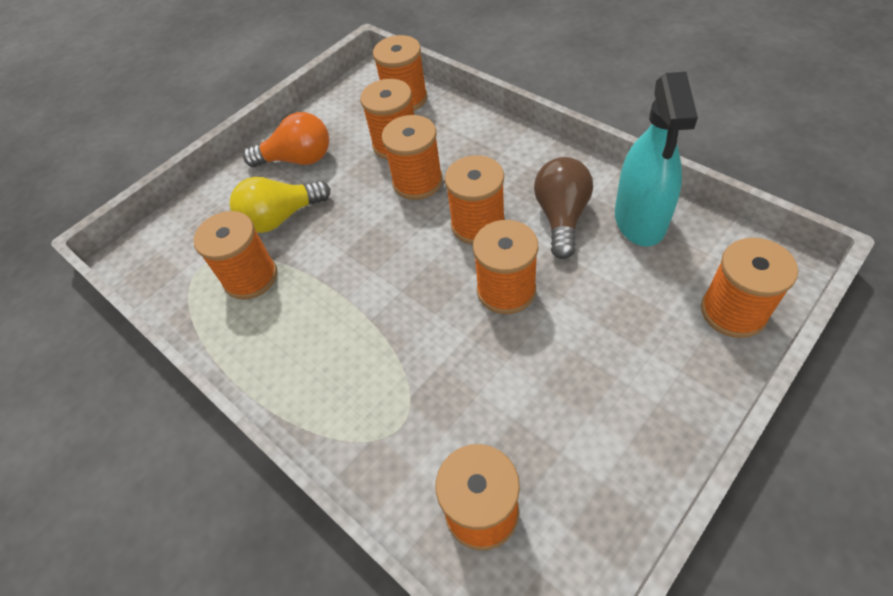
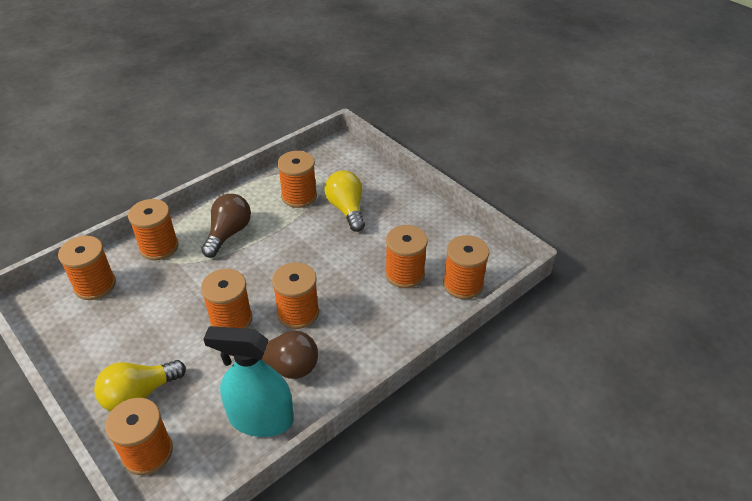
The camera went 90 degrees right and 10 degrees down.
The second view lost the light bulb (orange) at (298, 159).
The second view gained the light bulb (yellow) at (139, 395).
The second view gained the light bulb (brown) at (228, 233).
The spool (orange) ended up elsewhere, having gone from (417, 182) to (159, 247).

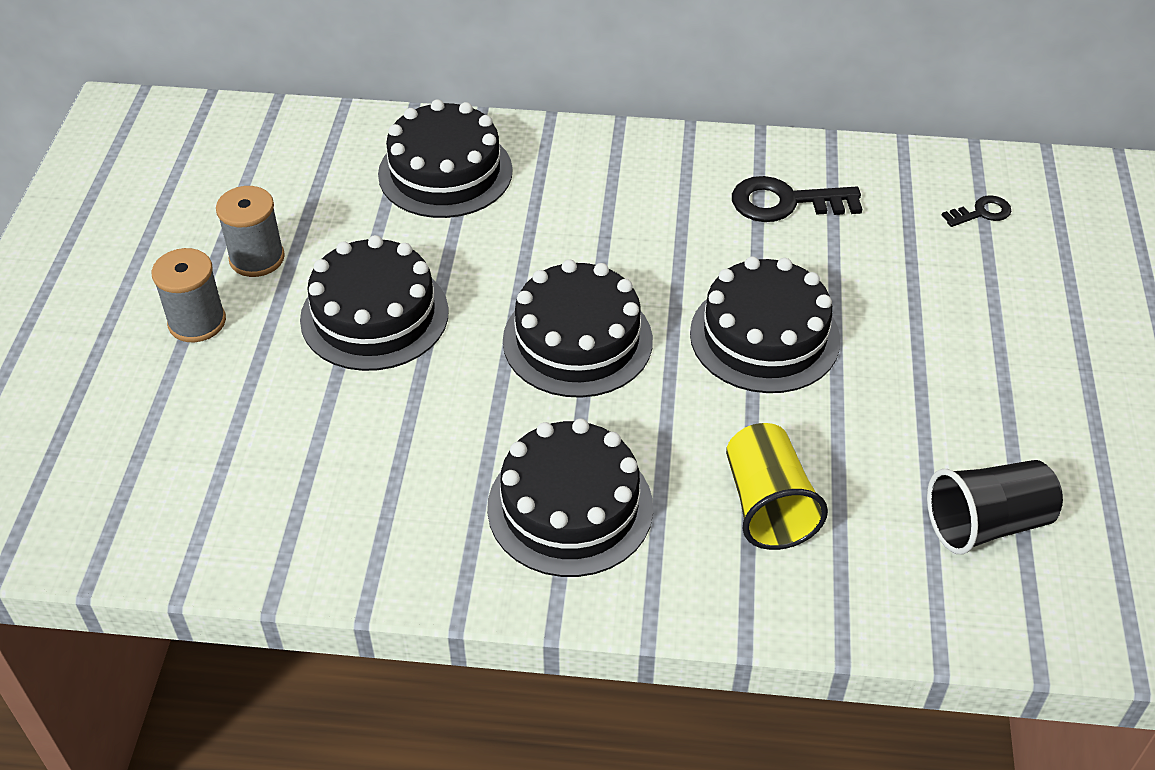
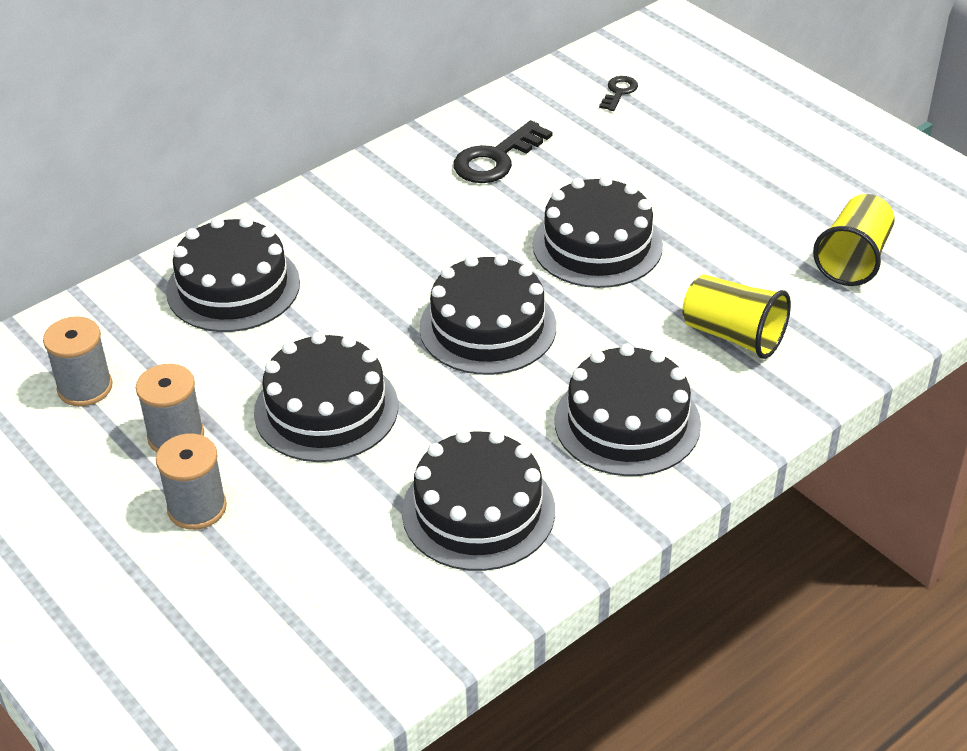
The camera went 45 degrees left and 5 degrees down.
The second view gained the spool (grey) at (85, 387).
The second view gained the cake (black) at (478, 511).
What was the cup (black) at (986, 524) turned into the cup (yellow) at (853, 259).

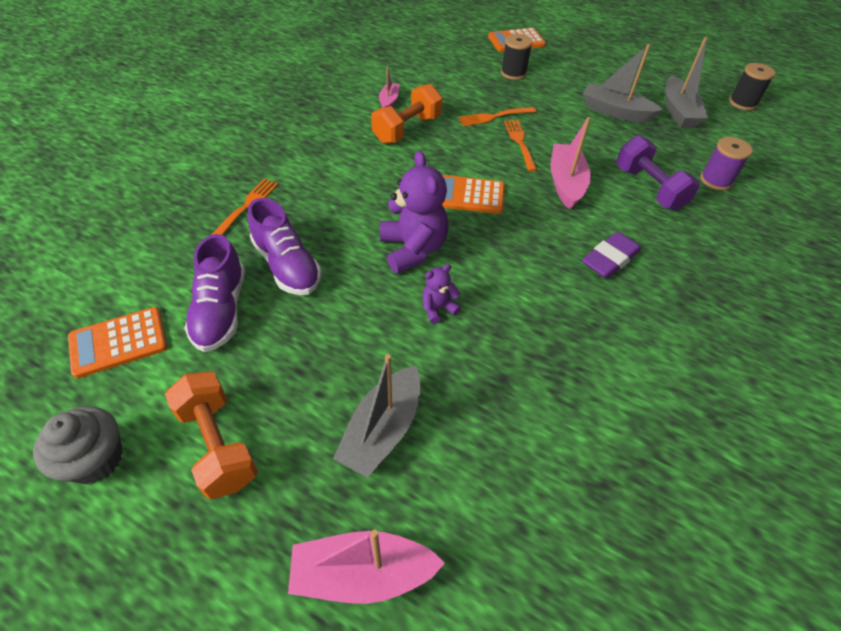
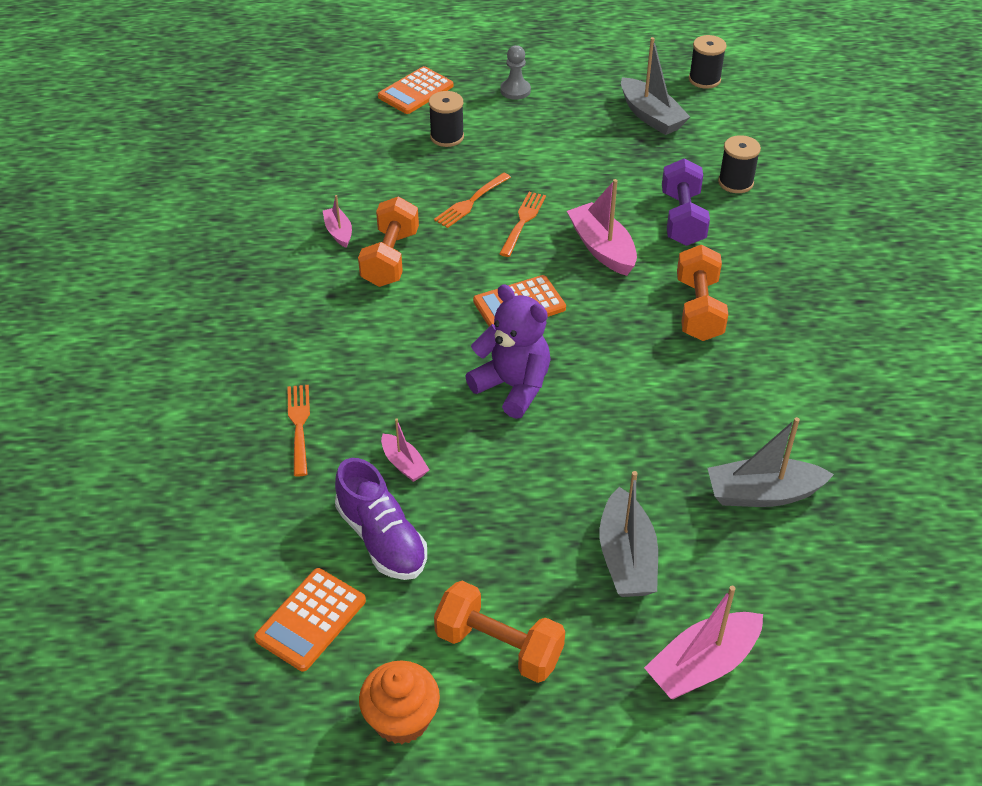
The camera went 30 degrees left and 5 degrees down.
The second view lost the teddy bear (purple) at (438, 308).
The second view gained the pawn (grey) at (515, 90).
The boat (grey) ended up elsewhere, having gone from (615, 112) to (762, 494).
Where the shoe (purple) stood at (287, 265), the boat (pink) came to stand at (404, 464).
Where the eraser (purple) stood at (610, 259), the dumbbell (orange) came to stand at (698, 309).
What was the cupcake (grey) at (95, 459) turned into the cupcake (orange) at (401, 719).
What was the spool (purple) at (716, 180) turned into the spool (black) at (735, 182).
The fork (orange) at (520, 143) ended up facing another way, 60 degrees clockwise from before.
The dumbbell (purple) at (649, 188) ended up facing another way, 60 degrees clockwise from before.

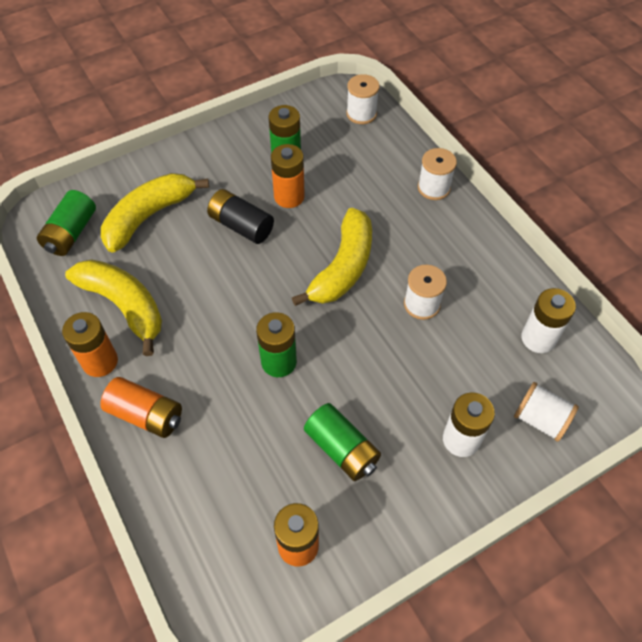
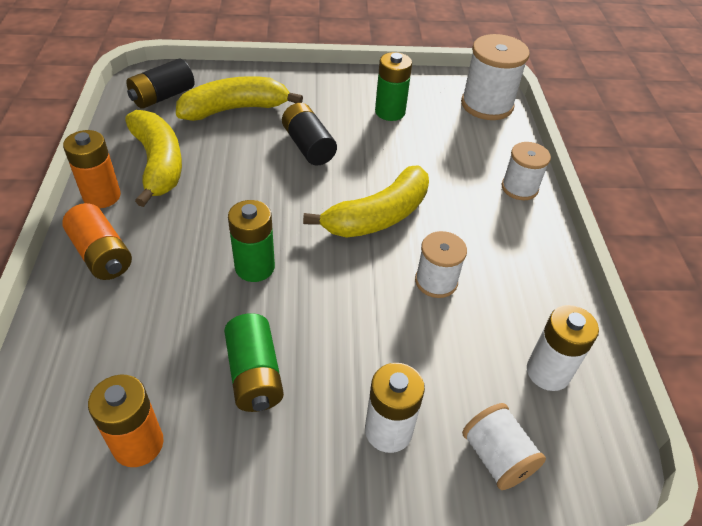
The camera went 25 degrees right and 10 degrees down.
The second view lost the battery (orange) at (289, 196).
What was the battery (green) at (71, 233) turned into the battery (black) at (163, 96).
The size of the spool (white) at (361, 113) changed by a factor of 1.63.

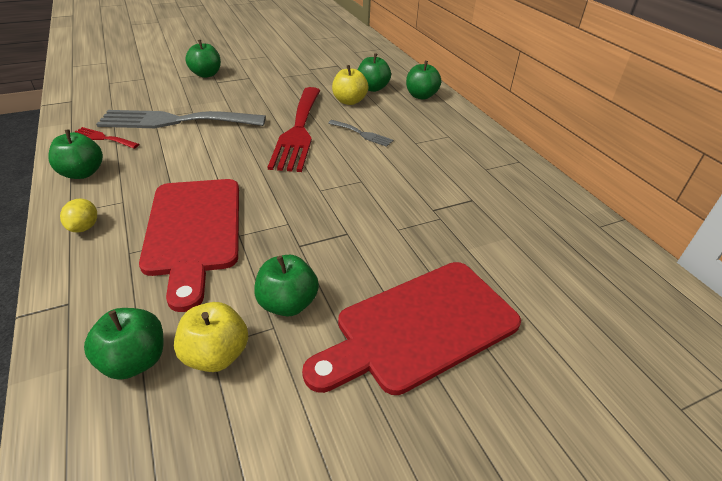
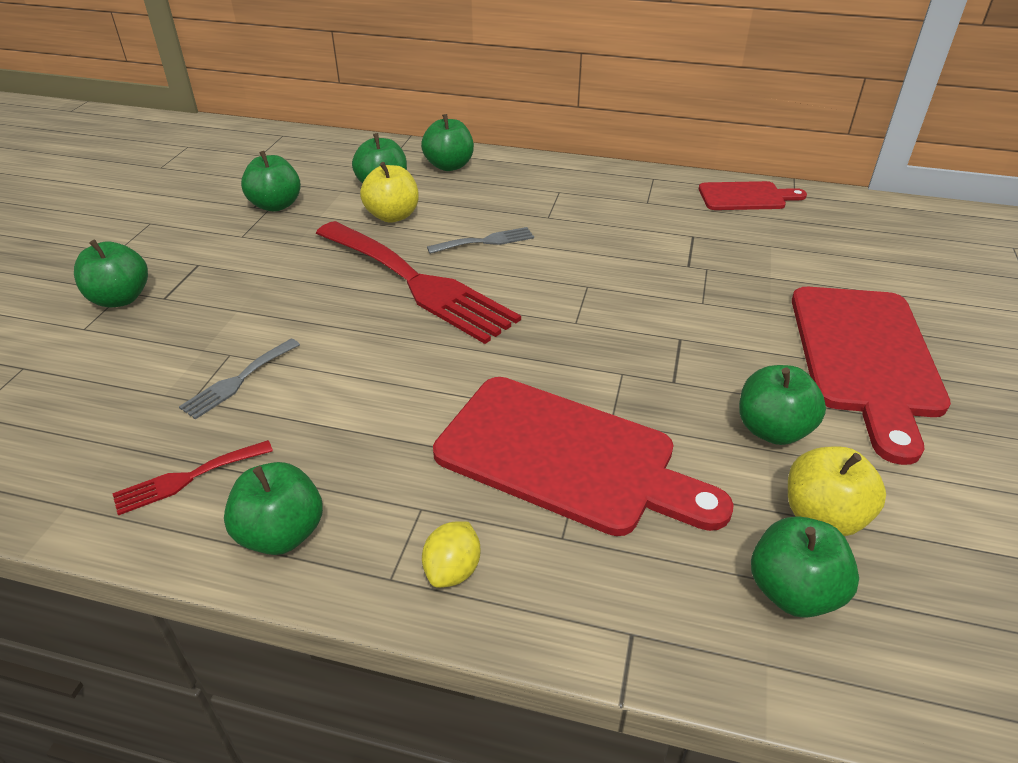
The camera went 50 degrees left and 0 degrees up.
The second view gained the apple (green) at (276, 205).
The second view gained the cutting board (red) at (746, 197).
The lemon (yellow) at (84, 227) ended up facing another way, 75 degrees clockwise from before.
The size of the fork (grey) at (175, 121) changed by a factor of 0.44.

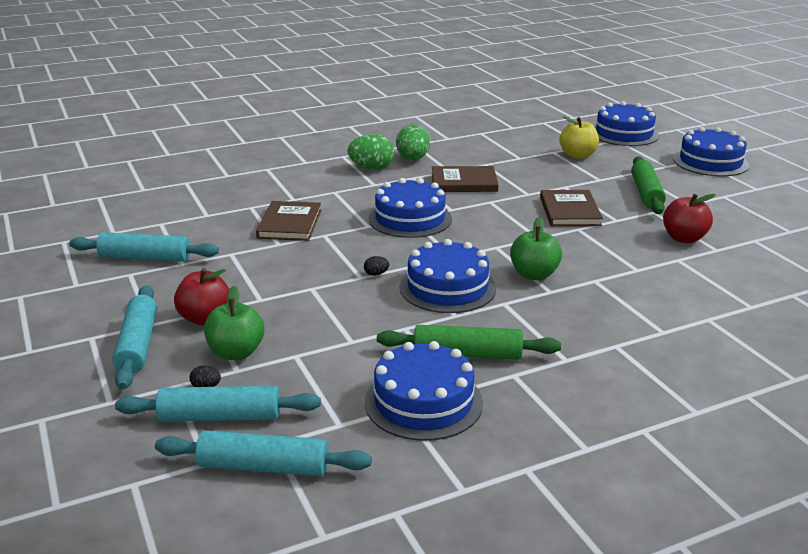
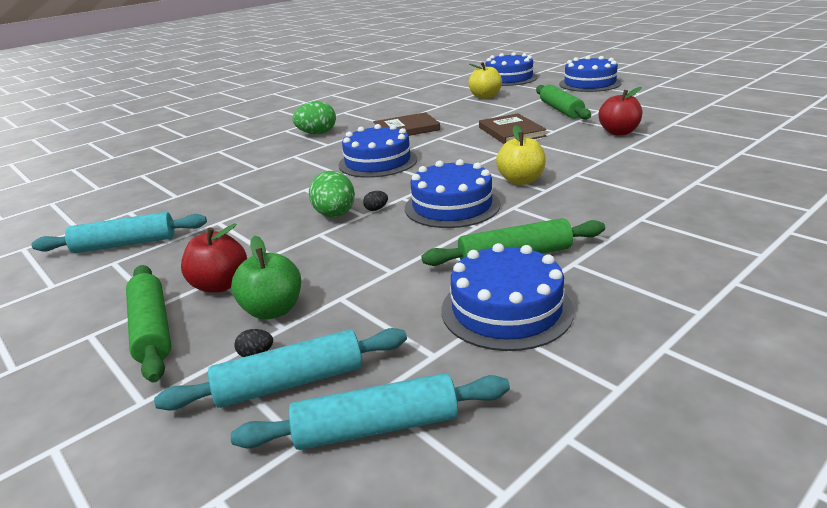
The camera went 15 degrees left and 0 degrees up.
The second view lost the book (brown) at (290, 224).
The egg (green) ended up elsewhere, having gone from (412, 159) to (335, 215).
What was the rolling pin (turquoise) at (138, 345) turned into the rolling pin (green) at (152, 329).
What was the apple (green) at (534, 275) turned into the apple (yellow) at (521, 180).

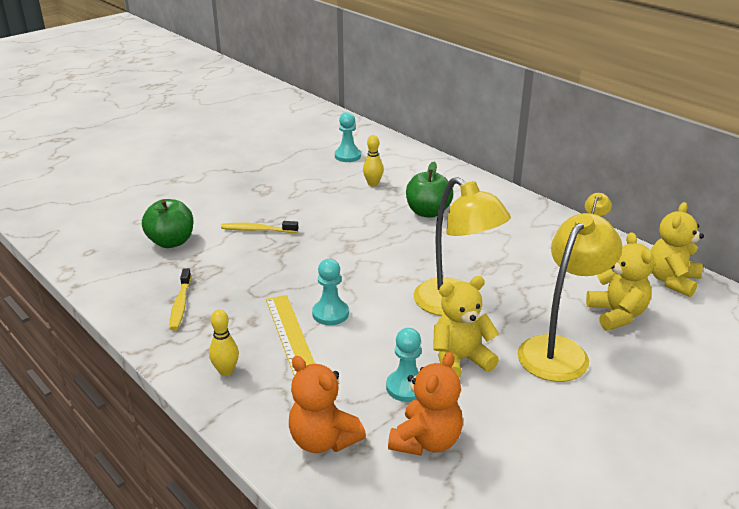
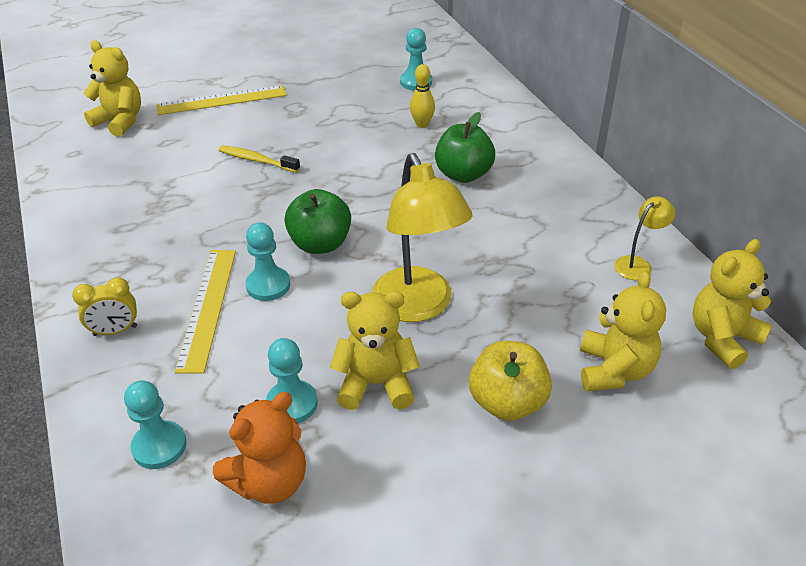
The camera went 20 degrees right and 10 degrees up.
The second view lost the toothbrush (yellow) at (180, 305).
The second view gained the teddy bear (yellow) at (120, 121).
The second view gained the ruler (yellow) at (222, 100).
The apple (green) ended up elsewhere, having gone from (171, 242) to (320, 244).
Where the bowling pin (yellow) stood at (226, 371), the clock (yellow) came to stand at (115, 331).
Where the teddy bear (orange) stood at (323, 440), the pawn (turquoise) came to stand at (159, 446).
Where the lamp (yellow) stood at (560, 350), the apple (yellow) came to stand at (507, 402).

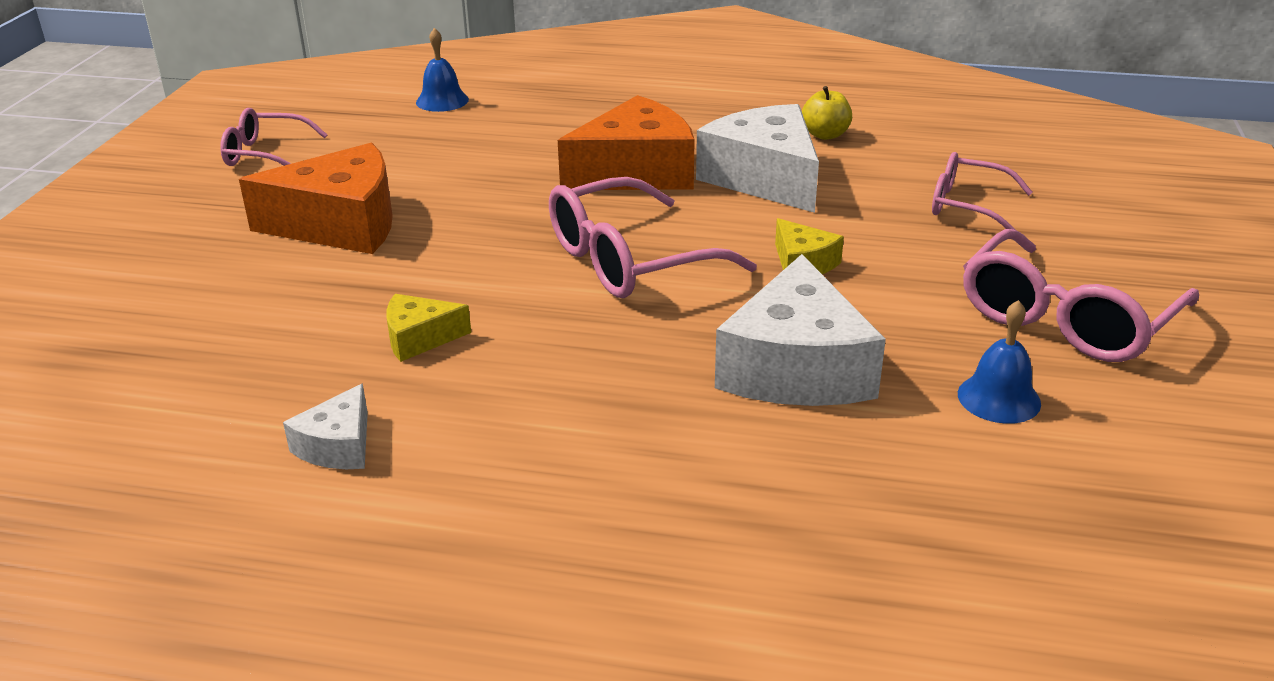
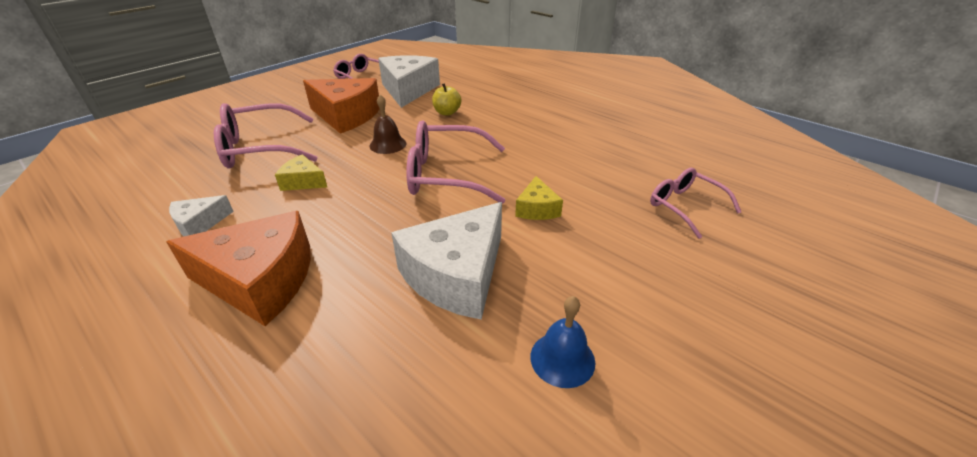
The camera went 30 degrees right and 5 degrees up.
The second view lost the bell (blue) at (442, 101).
The second view gained the bell (brown) at (388, 144).
The cheese (orange) ended up elsewhere, having gone from (636, 172) to (261, 281).
The cheese (white) ended up elsewhere, having gone from (765, 178) to (408, 90).
The apple (yellow) ended up elsewhere, having gone from (825, 135) to (447, 112).
The glasses (pink) ended up elsewhere, having gone from (1066, 318) to (261, 148).

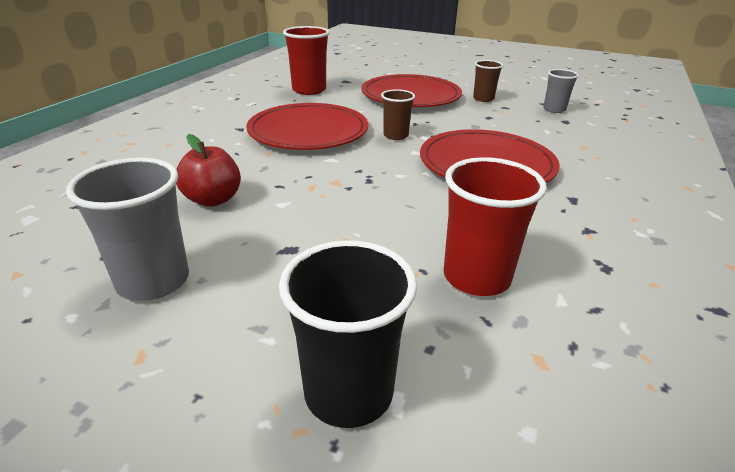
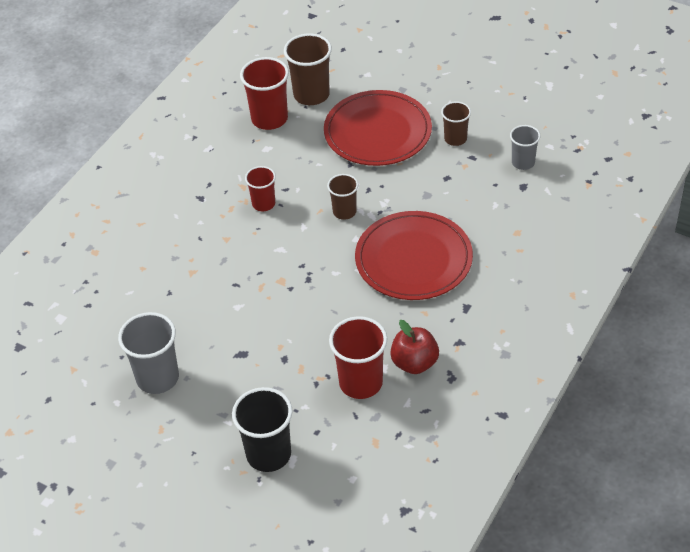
The camera went 10 degrees right and 15 degrees up.
The second view gained the cup (brown) at (311, 95).
The apple (red) ended up elsewhere, having gone from (213, 199) to (414, 363).
Where the plate (red) stood at (308, 131), the cup (red) came to stand at (263, 204).

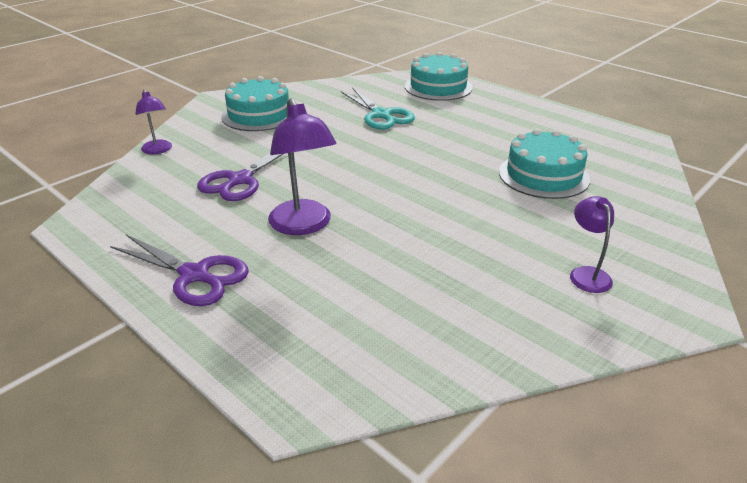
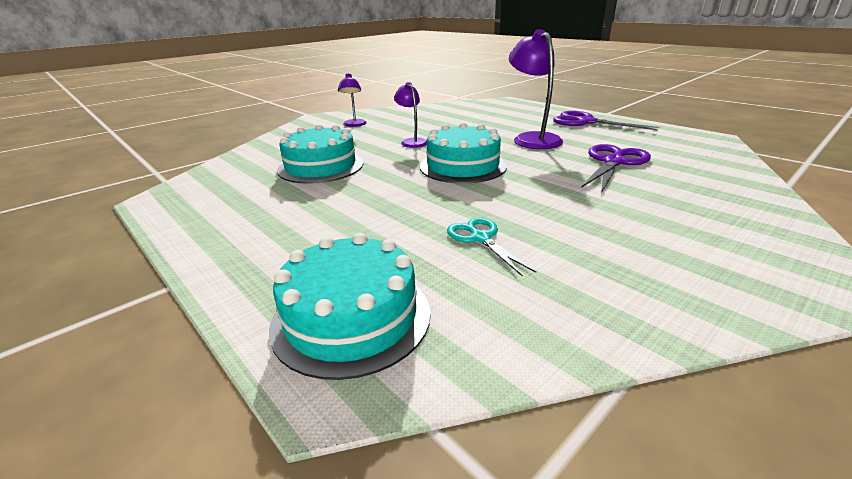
The camera went 175 degrees left and 5 degrees down.
The lamp (purple) ended up elsewhere, having gone from (158, 150) to (412, 142).
The cake (turquoise) ended up elsewhere, having gone from (259, 115) to (462, 166).
The size of the scissors (turquoise) at (381, 115) changed by a factor of 0.64.

